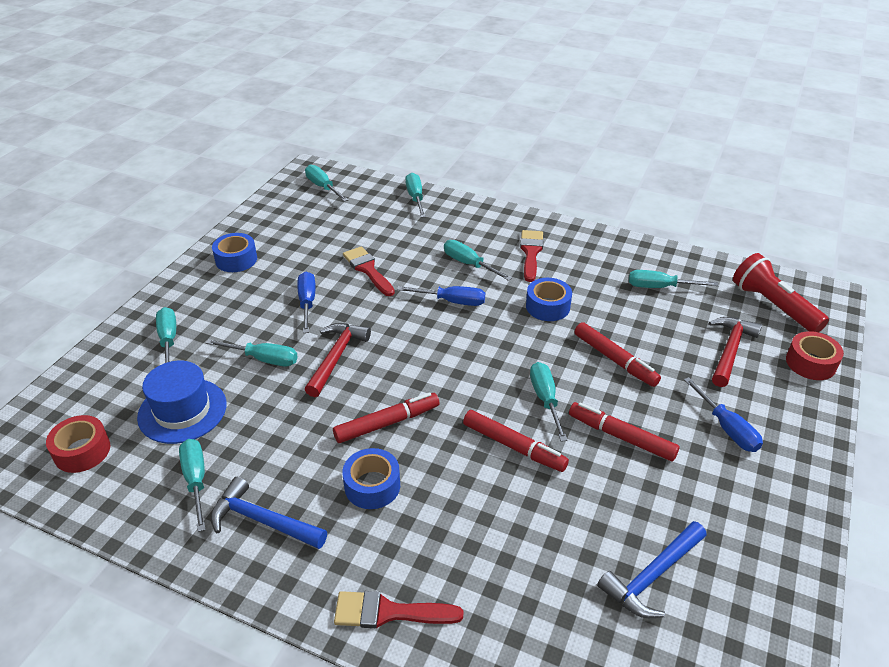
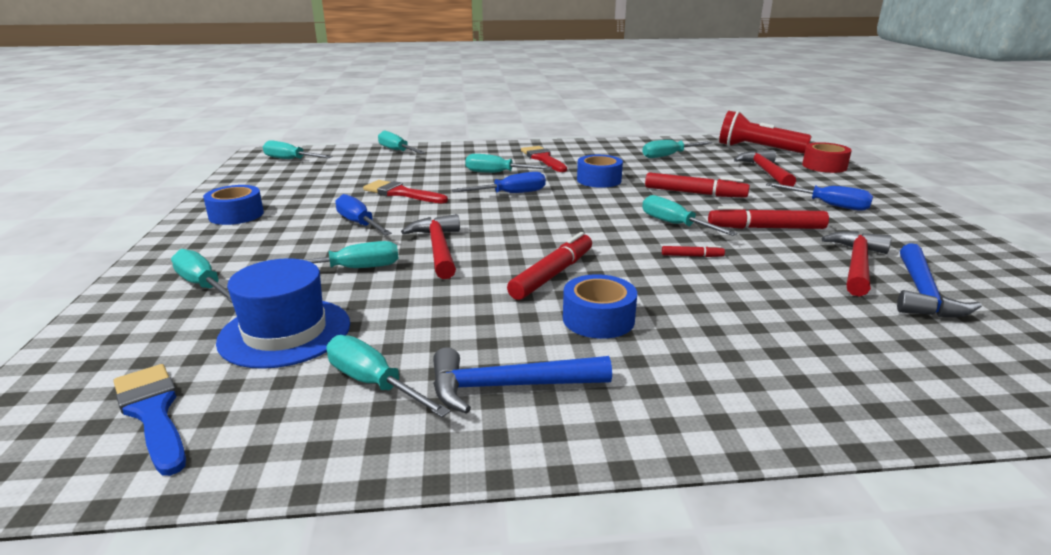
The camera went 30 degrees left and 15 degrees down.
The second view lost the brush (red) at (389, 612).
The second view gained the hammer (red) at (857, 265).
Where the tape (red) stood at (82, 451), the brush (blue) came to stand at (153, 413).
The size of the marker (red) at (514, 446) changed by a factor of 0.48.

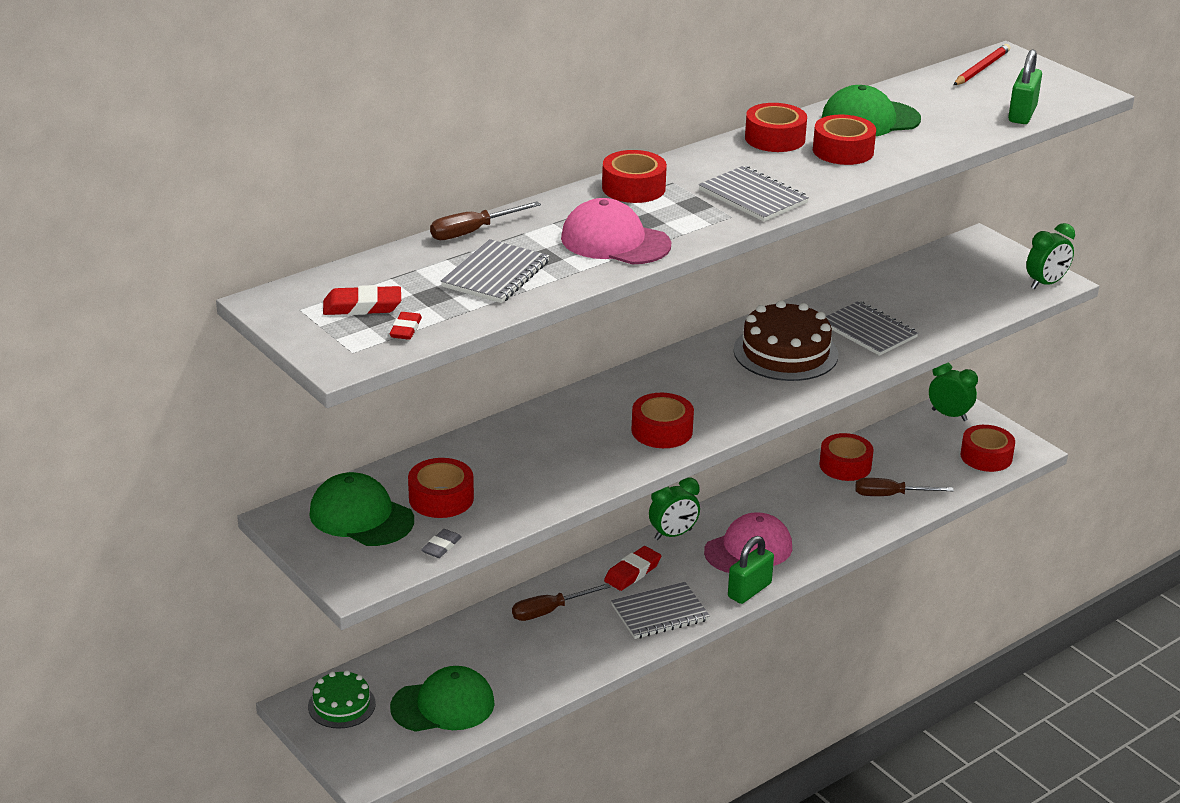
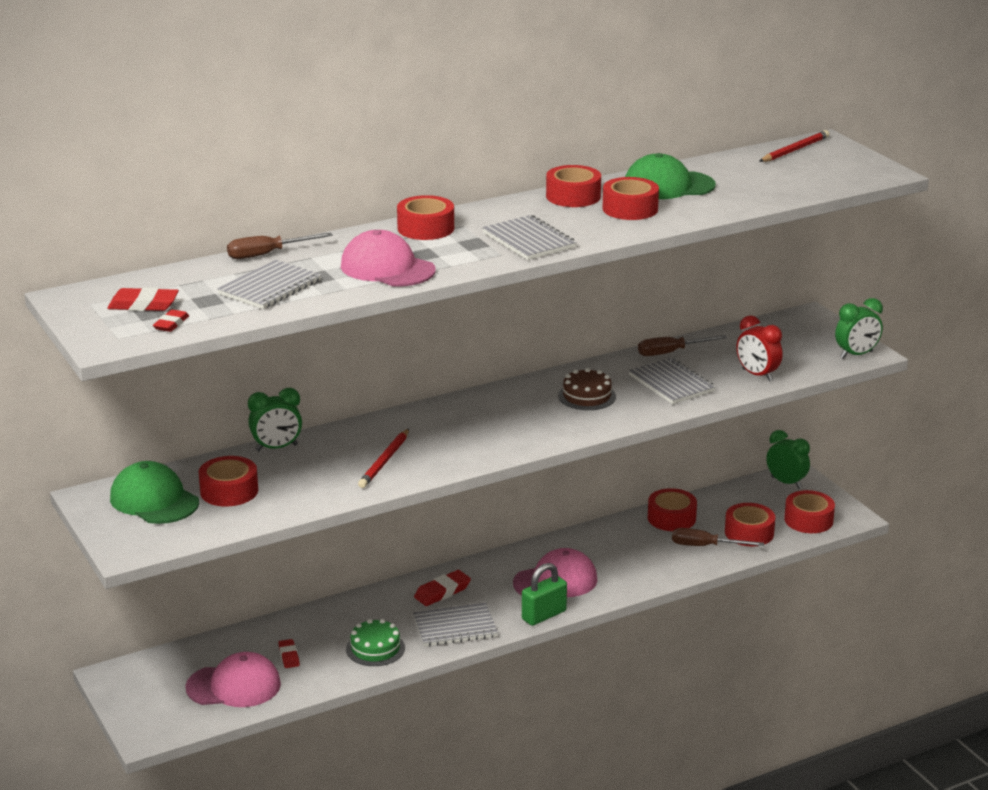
The camera went 10 degrees right and 5 degrees down.
The second view lost the eraser (grey) at (441, 546).
The second view lost the padlock (green) at (1022, 114).
The second view gained the eraser (red) at (289, 656).
The second view gained the pencil (red) at (384, 461).
The second view gained the clock (red) at (757, 375).
The cake (green) ended up elsewhere, having gone from (341, 705) to (375, 648).
The screwdriver (brown) ended up elsewhere, having gone from (549, 611) to (671, 352).
The tape (red) ended up elsewhere, having gone from (662, 431) to (749, 533).
The clock (green) ended up elsewhere, having gone from (673, 534) to (276, 448).
What was the cap (green) at (443, 705) turned into the cap (pink) at (234, 686).
The size of the cake (brown) at (785, 352) changed by a factor of 0.60.

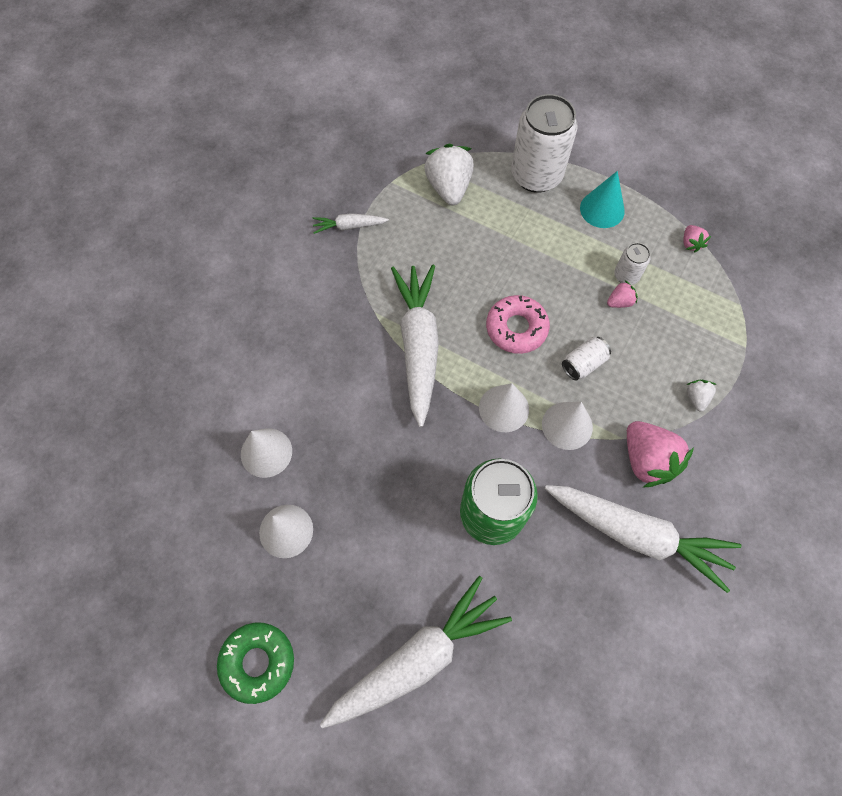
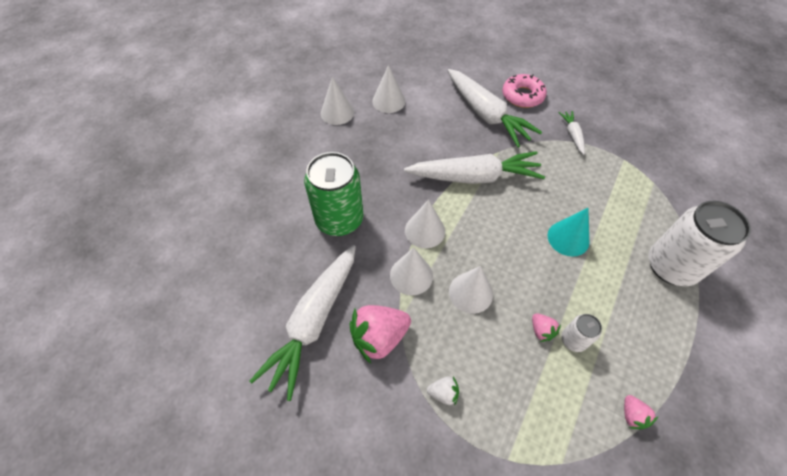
The camera went 90 degrees right and 10 degrees down.
The second view lost the donut (green) at (258, 662).
The second view lost the strawberry (white) at (449, 187).
The carrot (white) ended up elsewhere, having gone from (417, 658) to (485, 114).
The donut (pink) ended up elsewhere, having gone from (516, 328) to (522, 96).
The cone (turquoise) ended up elsewhere, having gone from (602, 209) to (568, 238).
Where the can (white) stood at (583, 364), the cone (white) came to stand at (470, 292).
The strawberry (pink) at (690, 243) ended up facing another way, 90 degrees counterclockwise from before.

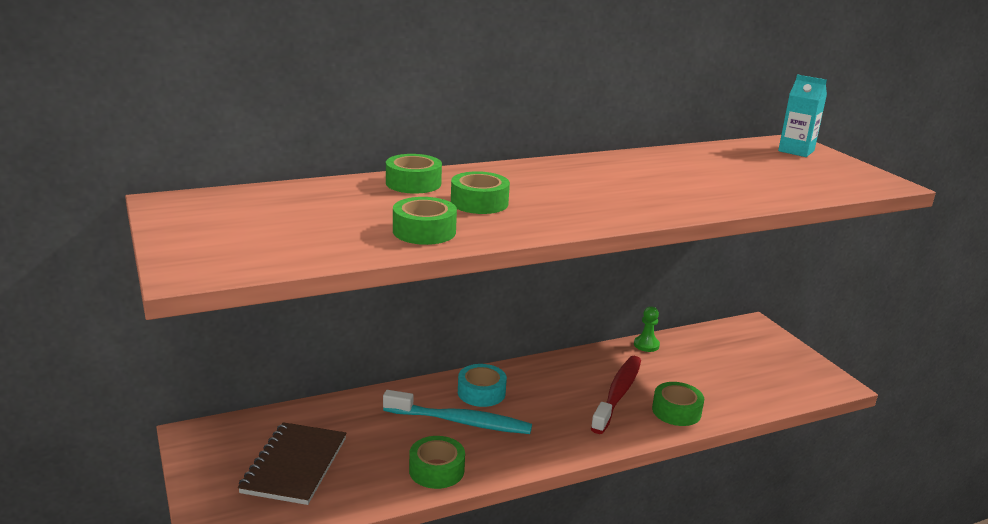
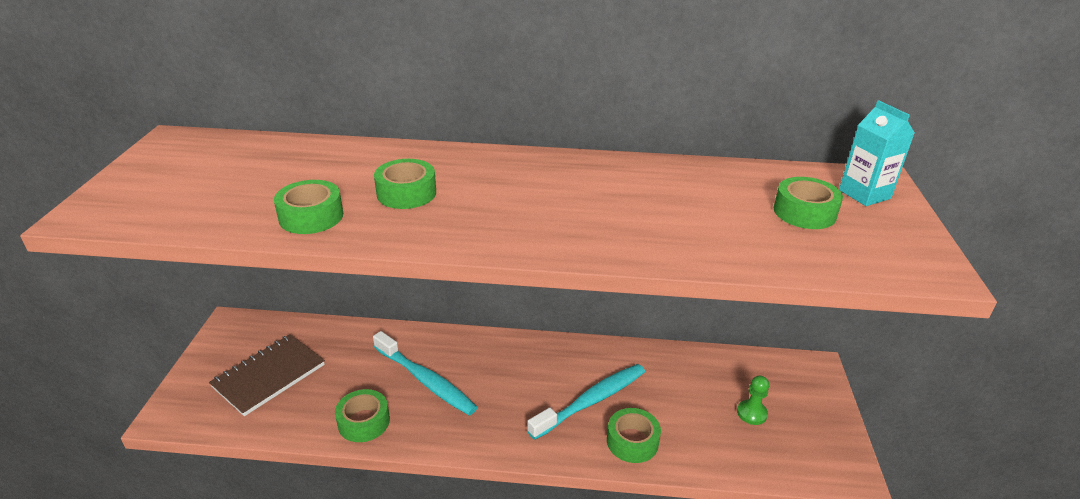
The camera went 30 degrees right and 10 degrees up.
The second view lost the tape (turquoise) at (481, 392).
The tape (green) ended up elsewhere, having gone from (413, 183) to (804, 212).
The pawn (green) ended up elsewhere, having gone from (646, 345) to (752, 413).
What was the toothbrush (red) at (618, 394) turned into the toothbrush (turquoise) at (591, 401).

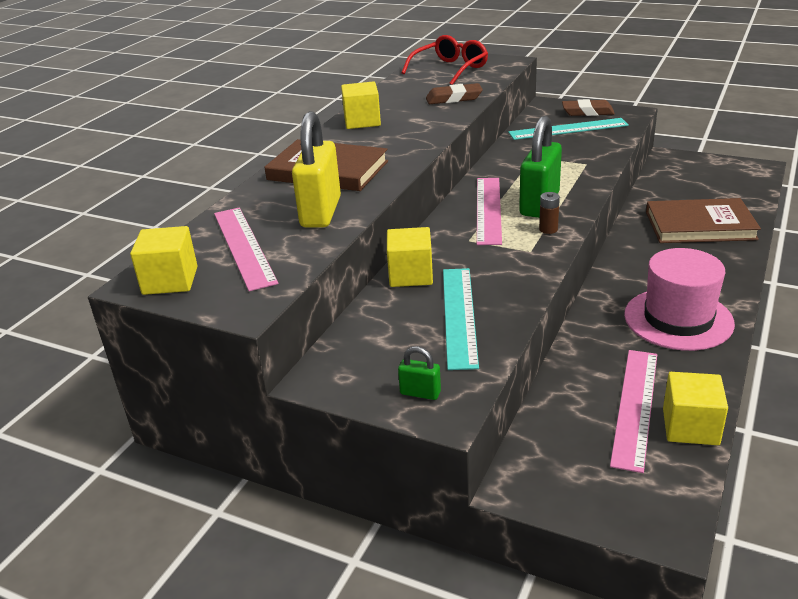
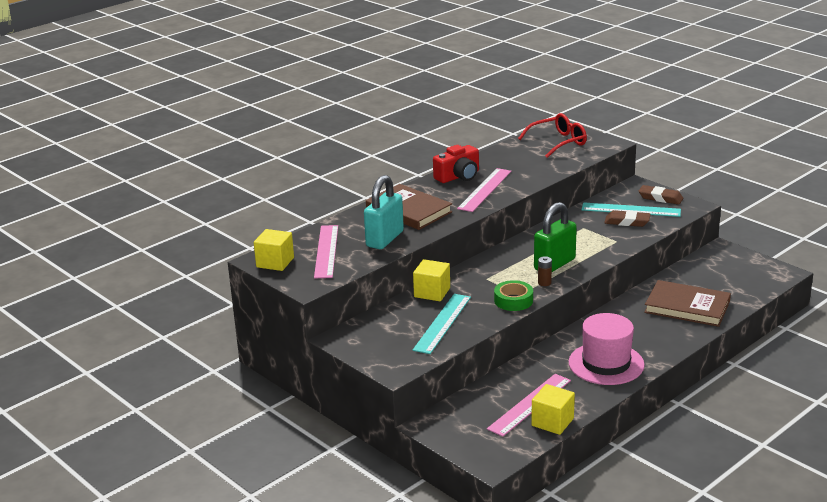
The camera went 20 degrees right and 5 degrees down.
The second view lost the padlock (green) at (420, 393).
The second view gained the tape (green) at (513, 300).
The eraser (brown) ended up elsewhere, having gone from (454, 98) to (627, 222).
The ruler (pink) ended up elsewhere, having gone from (488, 209) to (484, 190).
Where the cube (yellow) stood at (362, 121), the camera (red) came to stand at (458, 176).
What was the padlock (yellow) at (321, 212) turned into the padlock (turquoise) at (384, 239).

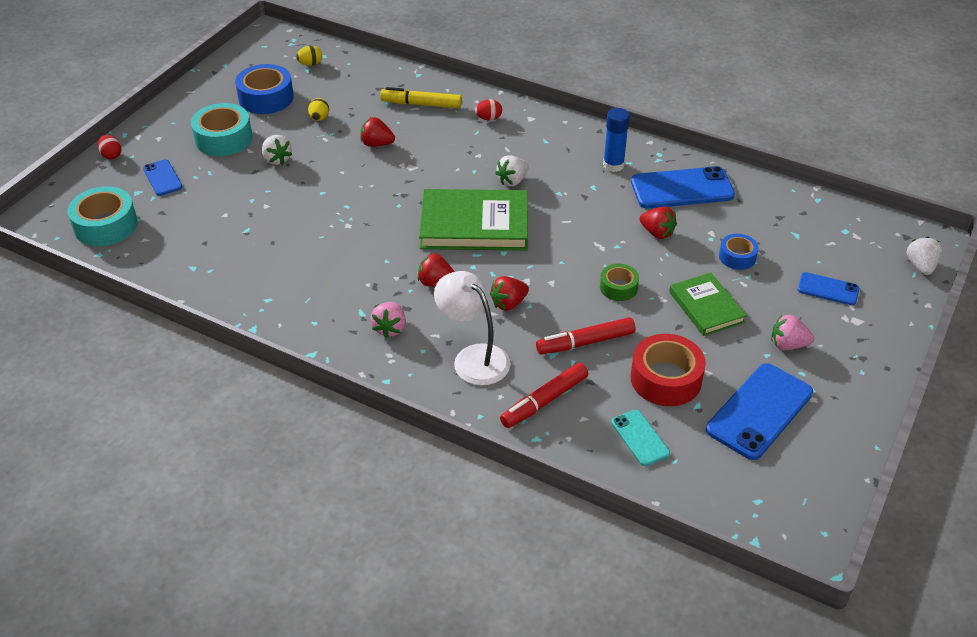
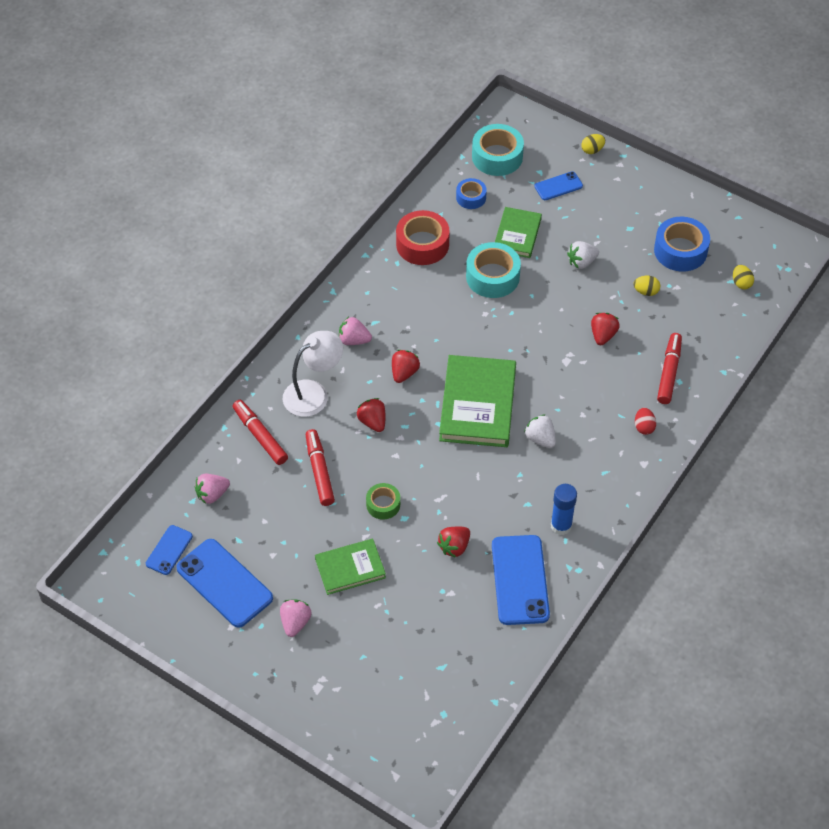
The camera went 95 degrees right and 10 degrees up.
The second view lost the strawberry (white) at (920, 266).
The second view gained the book (green) at (517, 235).
The tape (turquoise) ended up elsewhere, having gone from (223, 138) to (492, 277).
The tape (red) ended up elsewhere, having gone from (666, 379) to (422, 244).
The tape (blue) ended up elsewhere, having gone from (737, 257) to (471, 197).
The phone (blue) ended up elsewhere, having gone from (828, 289) to (169, 550).
Where the phone (turquoise) stood at (640, 438), the strawberry (pink) came to stand at (212, 494).
What was the egg (red) at (111, 155) turned into the egg (yellow) at (592, 150).
What was the marker (yellow) at (421, 104) turned into the marker (red) at (669, 372).

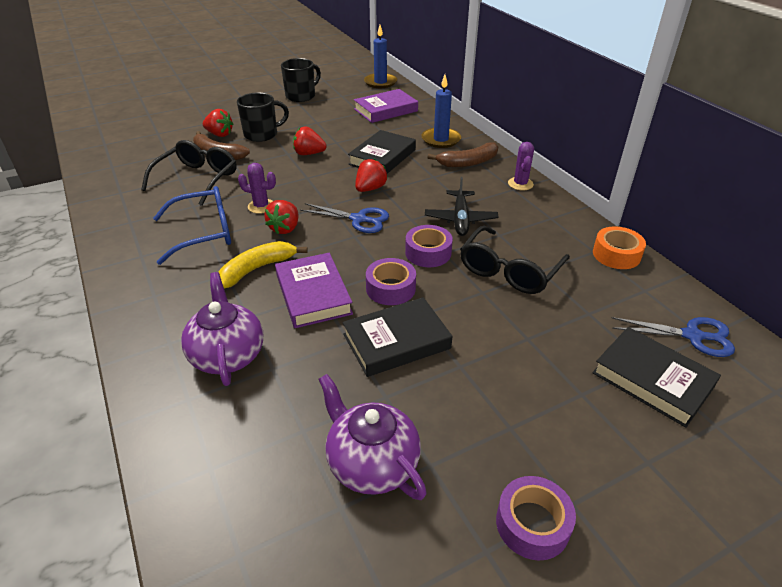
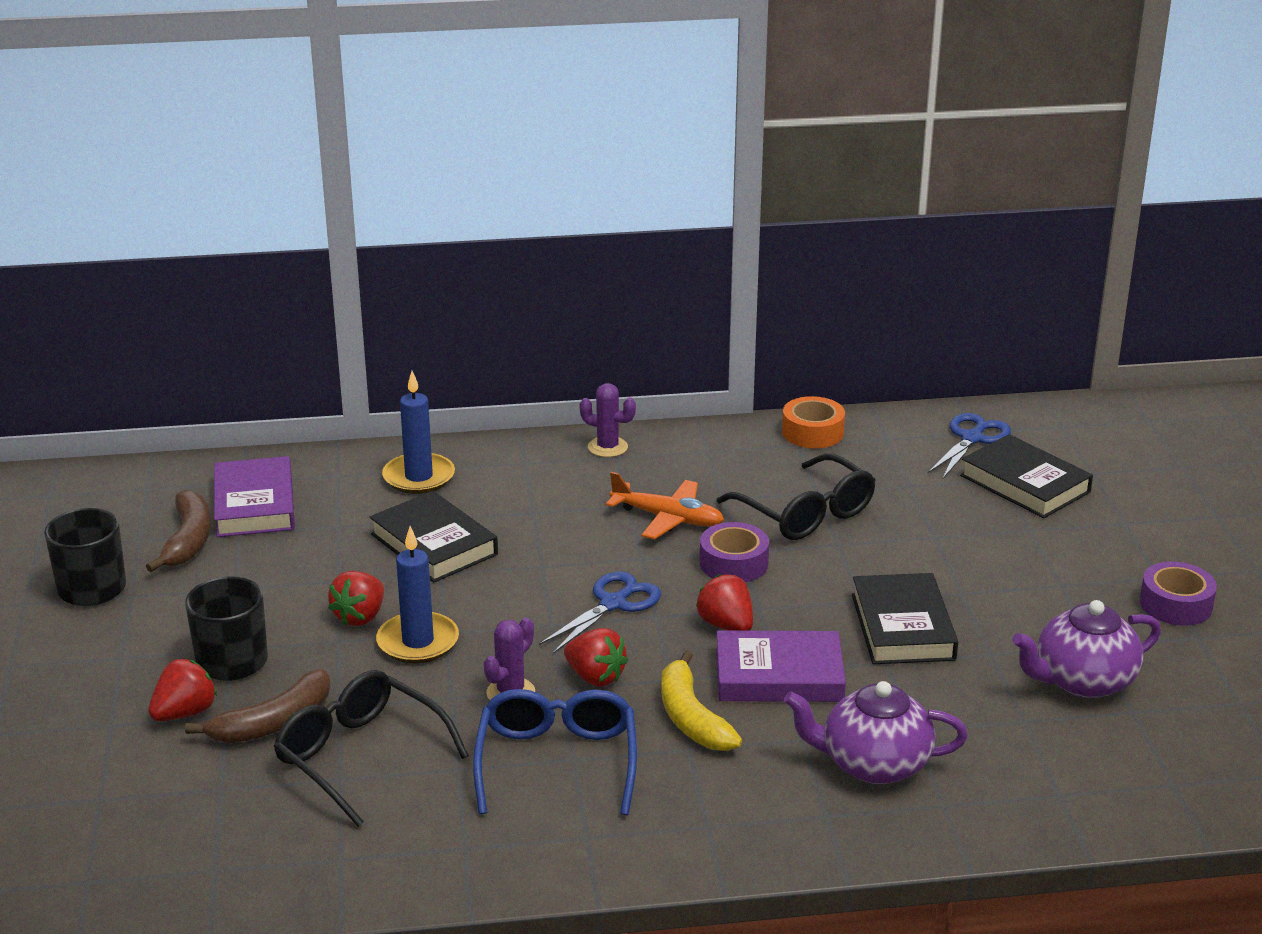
The camera went 70 degrees left and 10 degrees down.
The second view lost the tape (purple) at (390, 288).
The strawberry (red) ended up elsewhere, having gone from (370, 188) to (726, 625).
The candle (blue) ended up elsewhere, having gone from (380, 82) to (418, 642).
The banana (brown) ended up elsewhere, having gone from (468, 162) to (188, 540).
What was the plane (black) at (460, 219) turned into the plane (orange) at (668, 518).
The book (black) at (652, 380) ended up facing another way, 75 degrees clockwise from before.

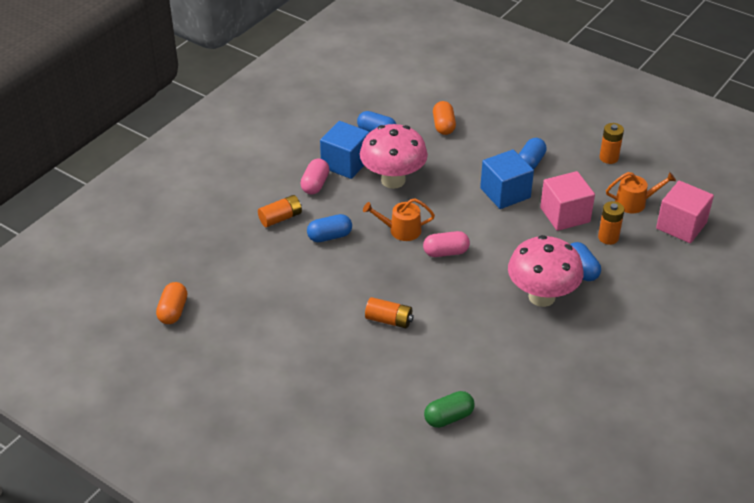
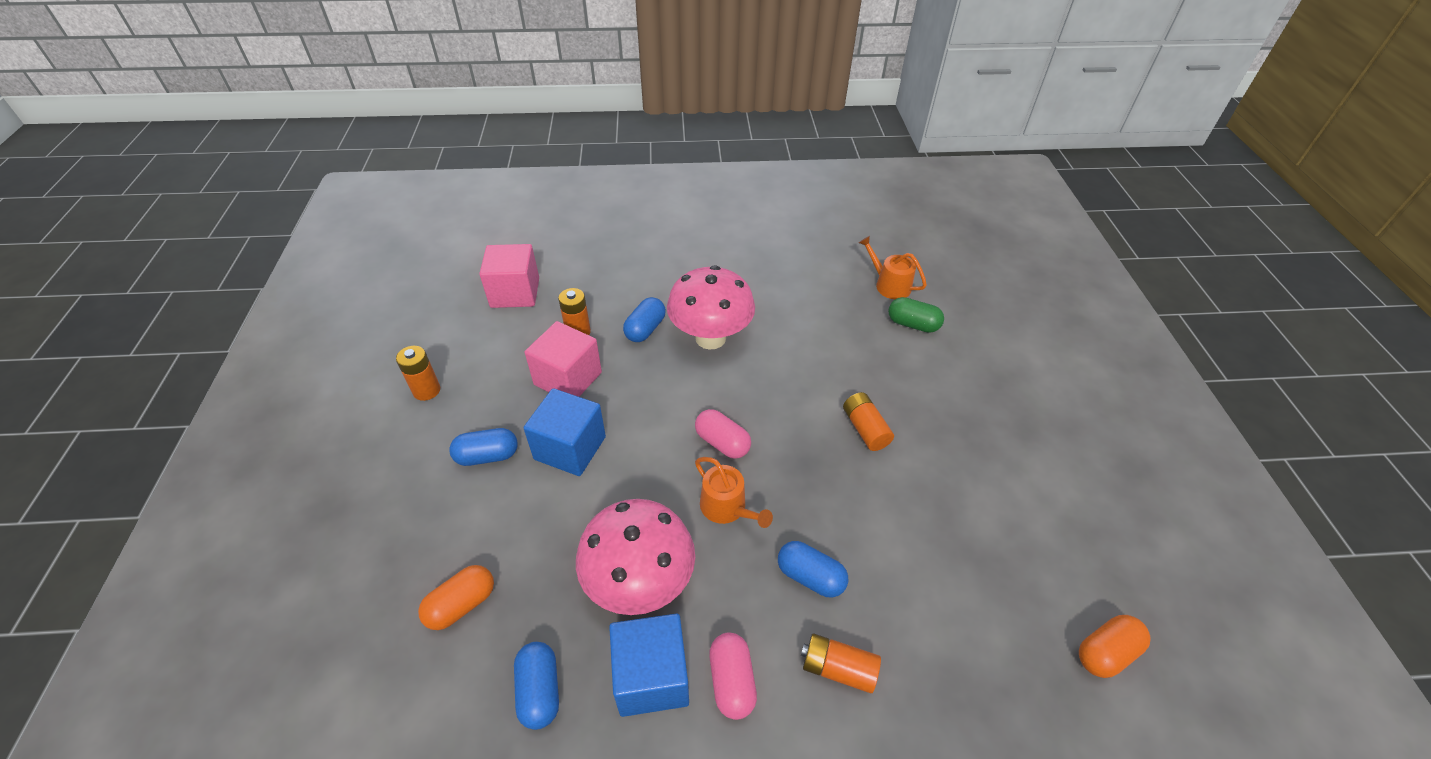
The camera went 130 degrees left and 5 degrees up.
The watering can (orange) ended up elsewhere, having gone from (634, 202) to (889, 285).
The capsule (pink) at (315, 184) ended up facing another way, 75 degrees counterclockwise from before.

